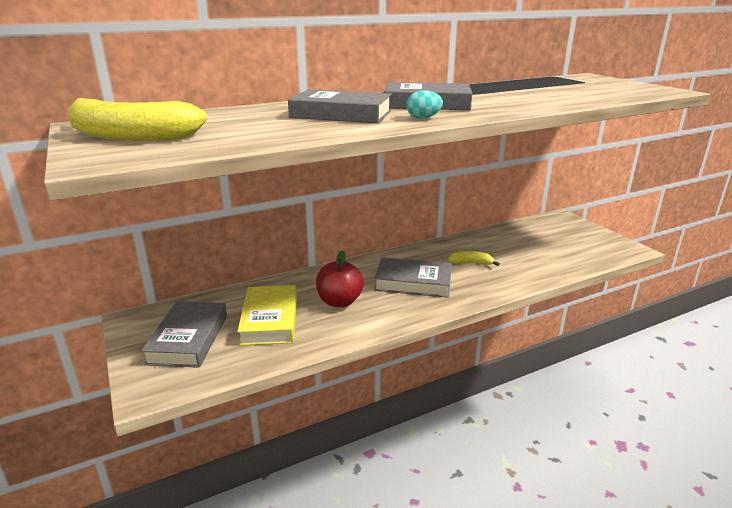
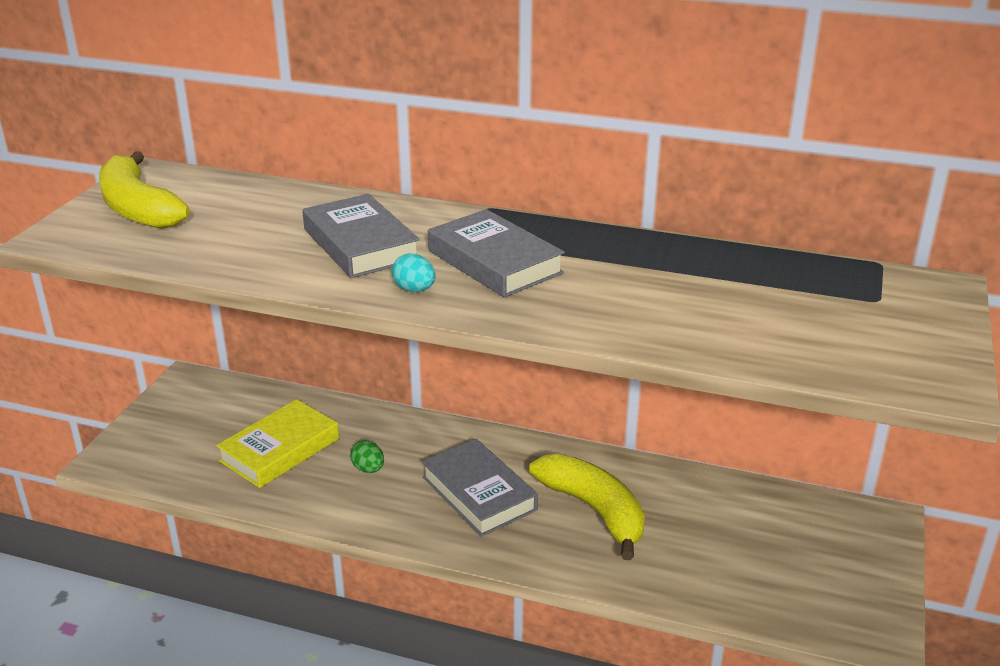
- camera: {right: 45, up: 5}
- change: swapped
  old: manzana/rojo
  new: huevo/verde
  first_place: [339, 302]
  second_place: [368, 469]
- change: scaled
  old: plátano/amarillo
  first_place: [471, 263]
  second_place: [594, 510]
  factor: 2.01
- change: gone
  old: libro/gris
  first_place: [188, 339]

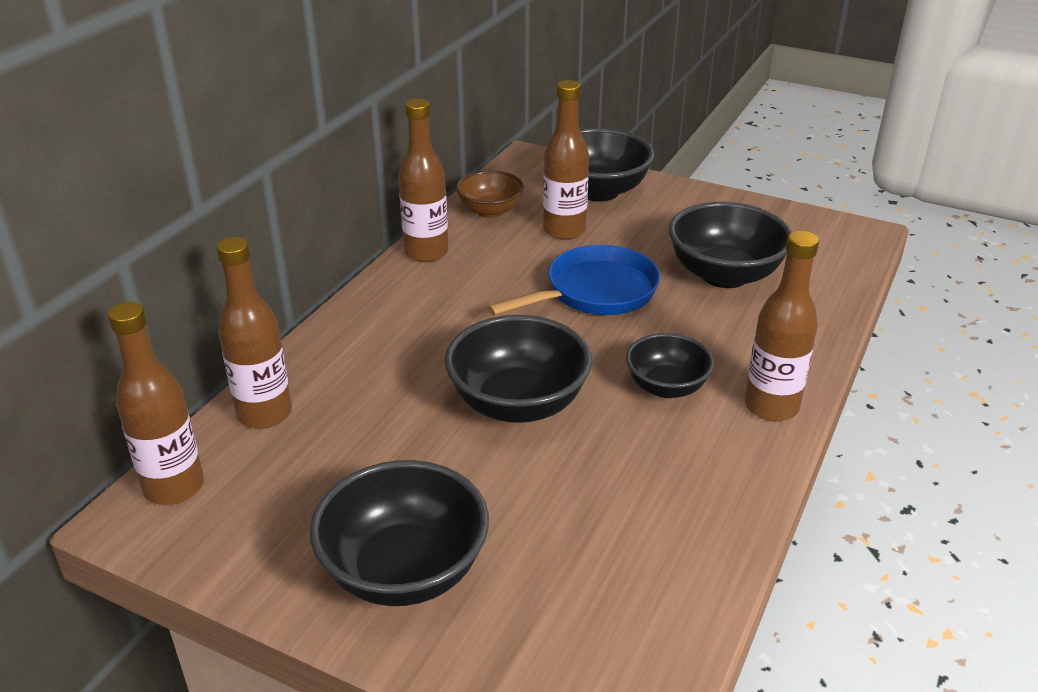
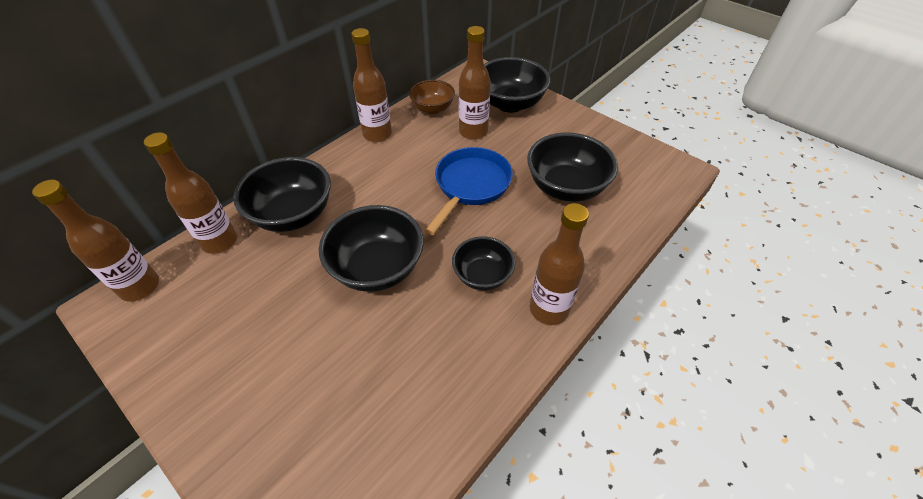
- camera: {right: 15, up: 15}
- change: rotated
  old: sartén/azul
  first_place: [595, 292]
  second_place: [470, 185]
  degrees: -45
- change: shifted
  old: cuenco/negro
  first_place: [404, 571]
  second_place: [293, 215]

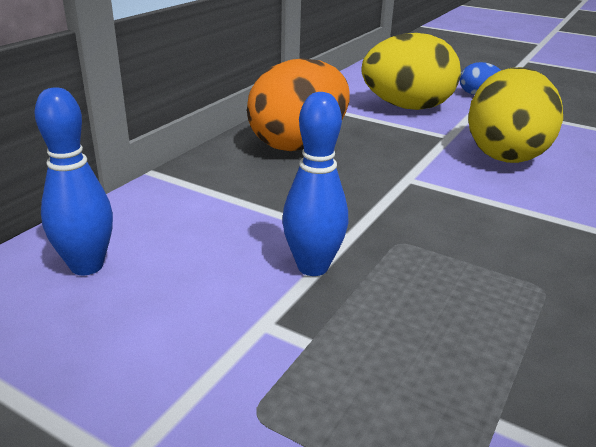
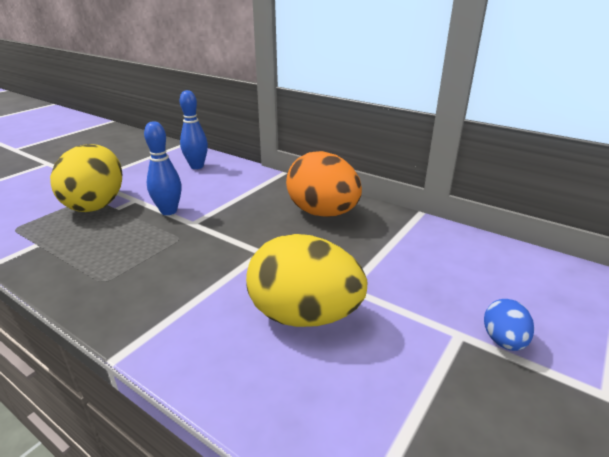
- camera: {right: 95, up: 0}
- change: shifted
  old: huevo/amarillo
  first_place: [407, 107]
  second_place: [96, 204]

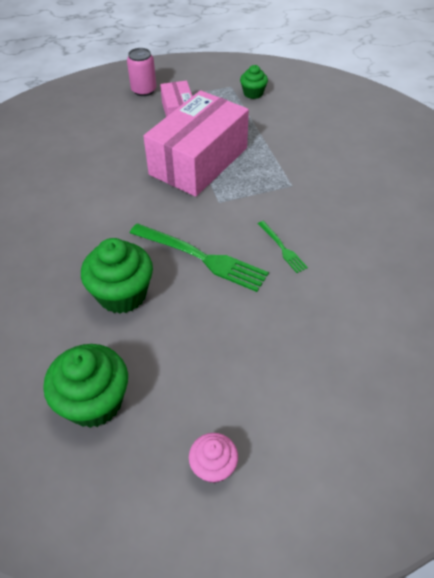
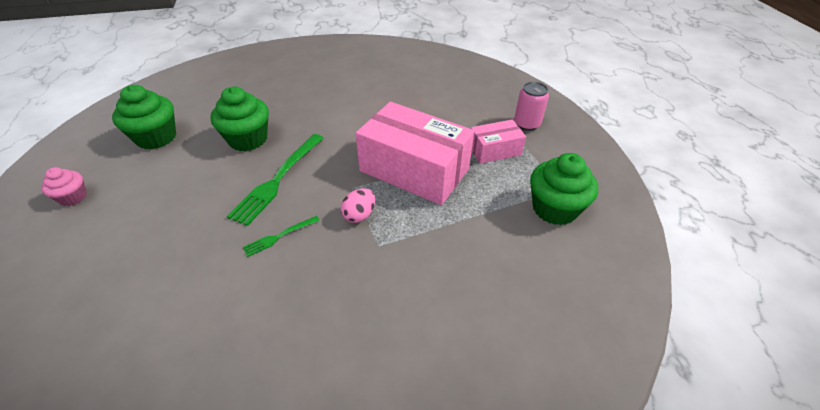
- camera: {right: 85, up: -5}
- change: scaled
  old: magdalena/verde
  first_place: [253, 93]
  second_place: [554, 208]
  factor: 1.78
- change: new
  new: huevo/rosa
  second_place: [359, 215]

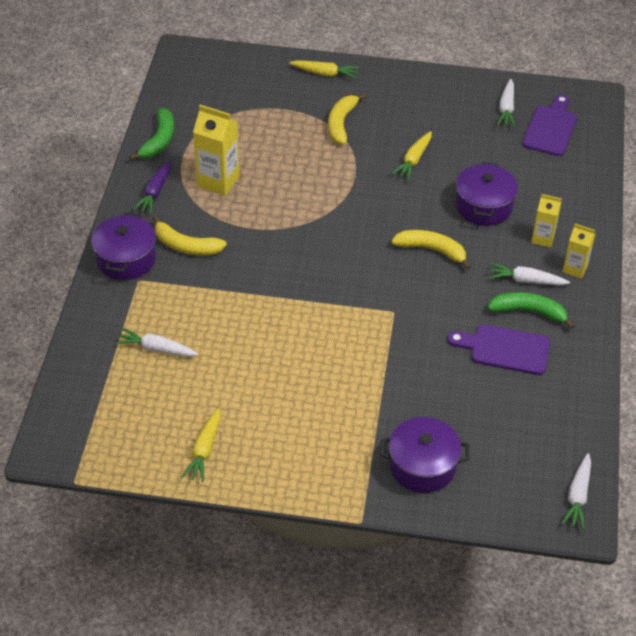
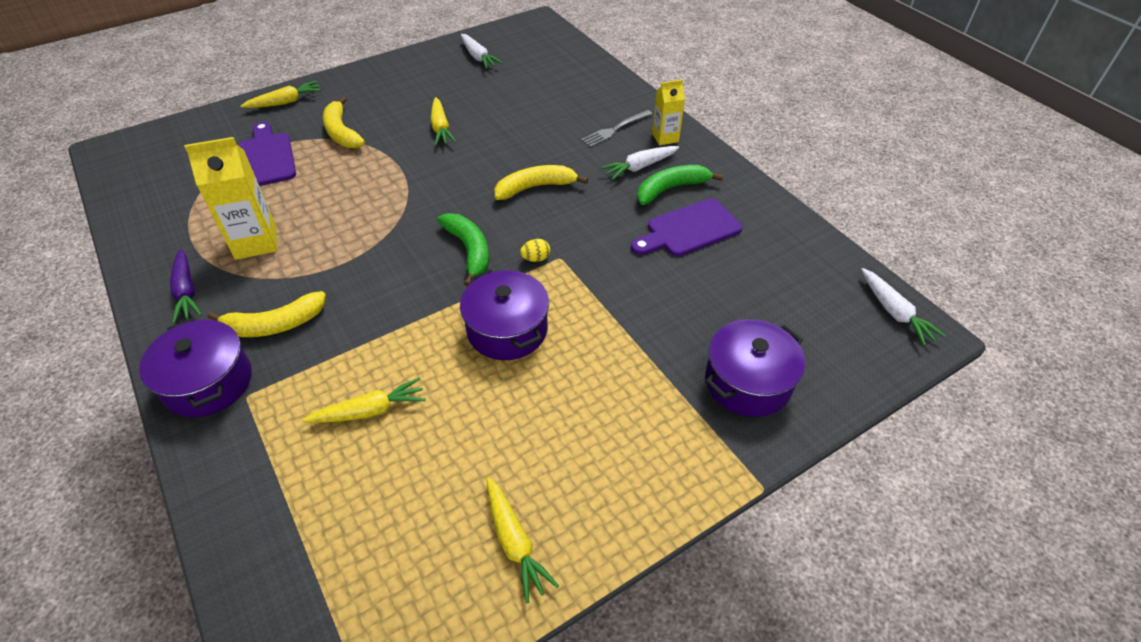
- camera: {right: -40, up: 0}
- change: shifted
  old: tabla de cortar/morado
  first_place: [550, 128]
  second_place: [266, 157]
- change: shifted
  old: plátano/verde
  first_place: [159, 140]
  second_place: [469, 250]
- change: shifted
  old: olla/morado
  first_place: [483, 206]
  second_place: [507, 330]
- change: swapped
  old: cartón de leche/amarillo
  new: tenedor/gris
  first_place: [543, 238]
  second_place: [614, 130]
- change: gone
  old: zanahoria/blanco
  first_place: [156, 349]
- change: new
  new: huevo/amarillo
  second_place: [536, 258]
- change: new
  new: zanahoria/amarillo
  second_place: [370, 410]

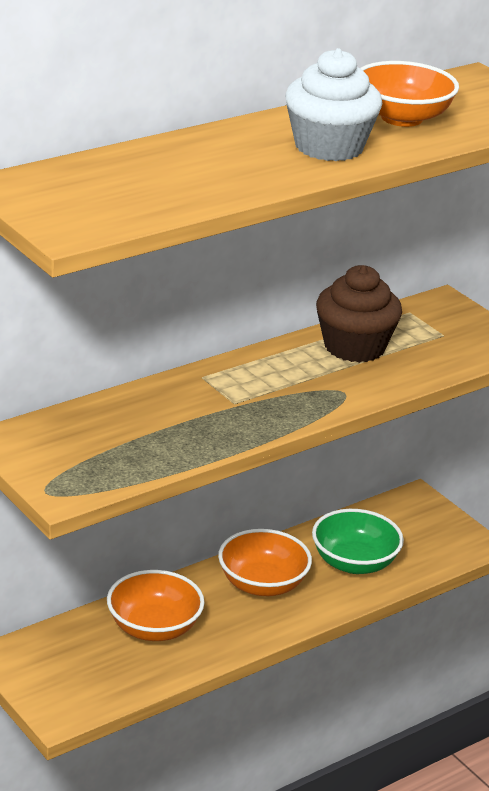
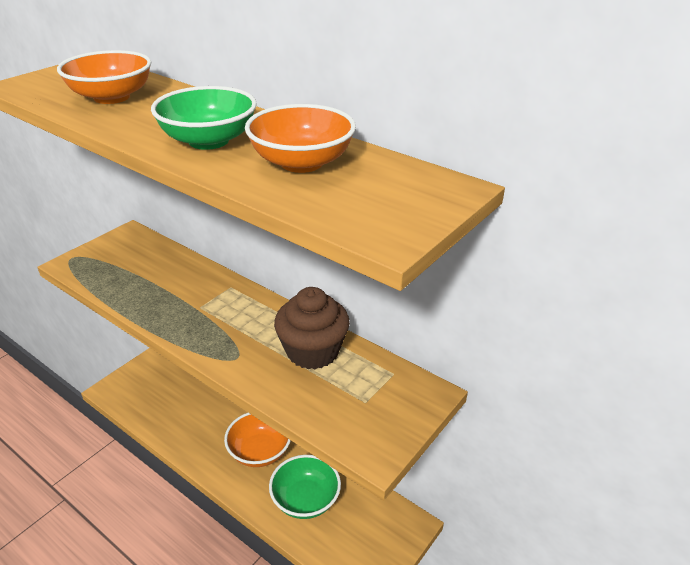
- camera: {right: 75, up: 5}
- change: swapped
  old: magdalena/blanco
  new: cuenco/verde
  first_place: [329, 147]
  second_place: [208, 141]
- change: shifted
  old: cuenco/naranja
  first_place: [154, 628]
  second_place: [111, 97]

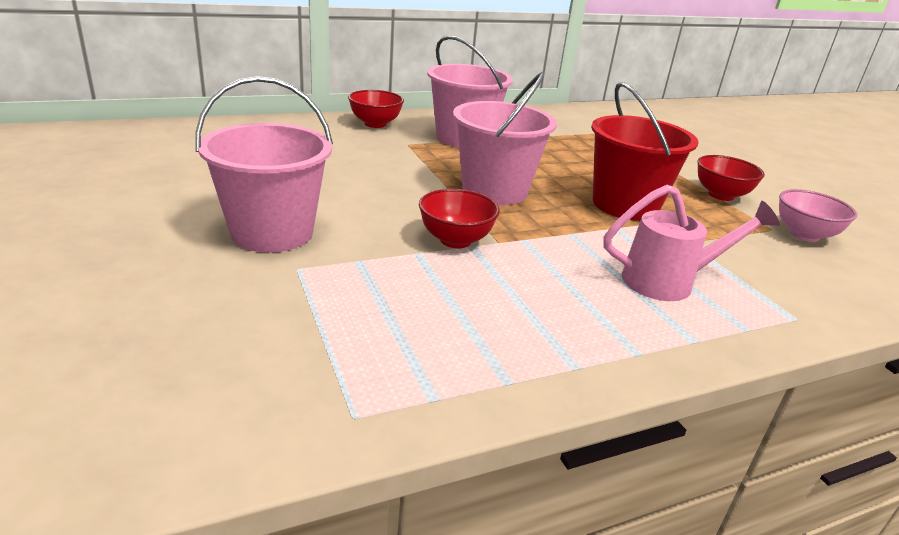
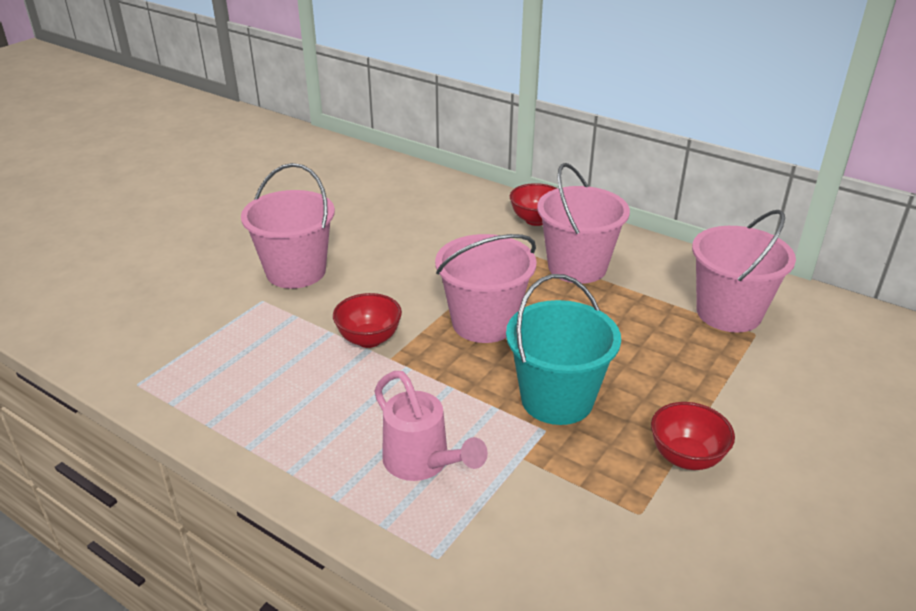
- camera: {right: 60, up: 5}
- change: repainted
  old: balde/rojo
  new: balde/turquesa
  first_place: [625, 205]
  second_place: [557, 399]
- change: gone
  old: cuenco/rosa
  first_place: [804, 235]
- change: new
  new: balde/rosa
  second_place: [728, 313]

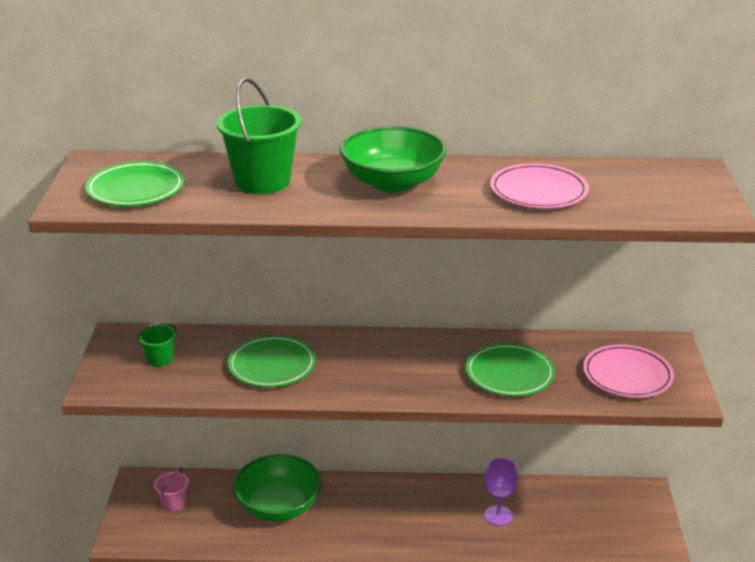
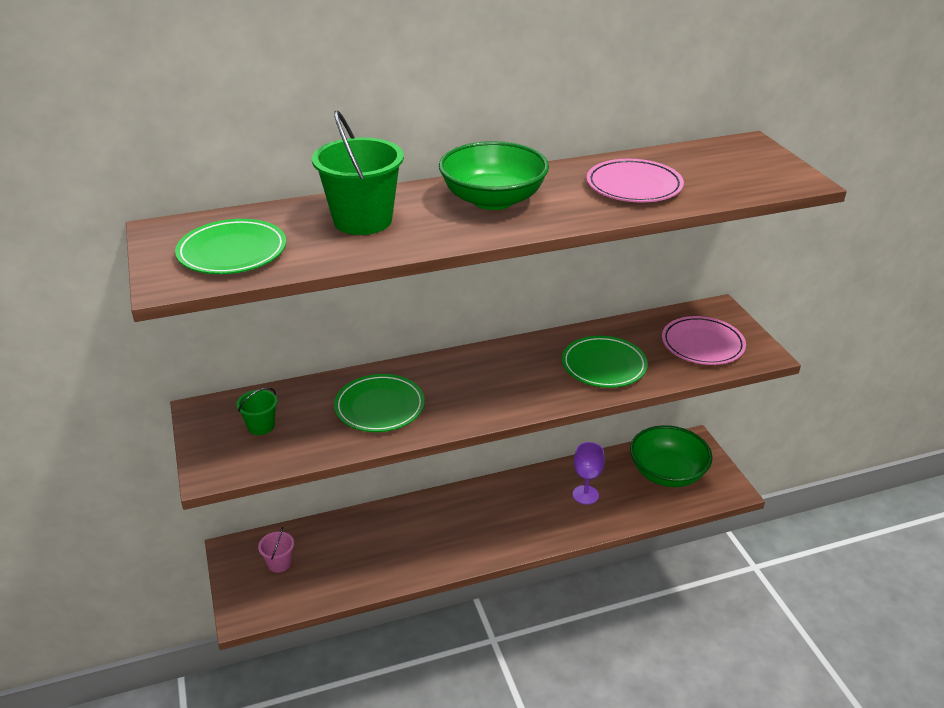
- camera: {right: -20, up: 5}
- change: shifted
  old: cuenco/verde
  first_place: [278, 506]
  second_place: [667, 473]

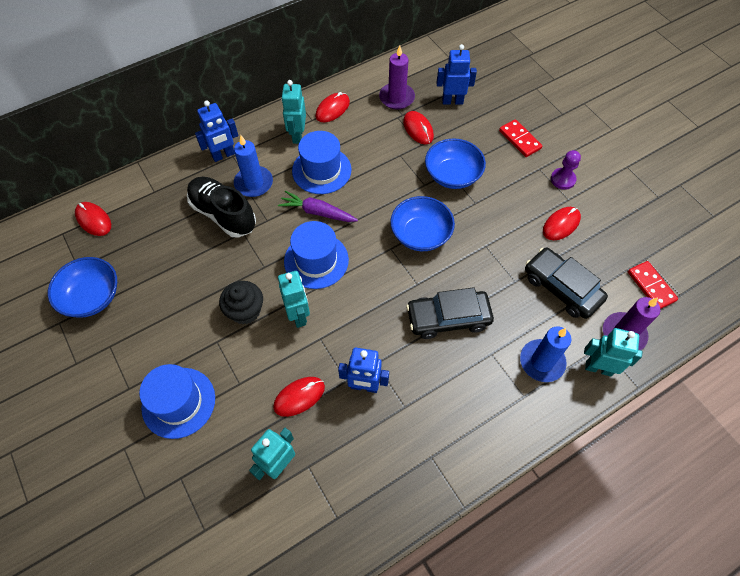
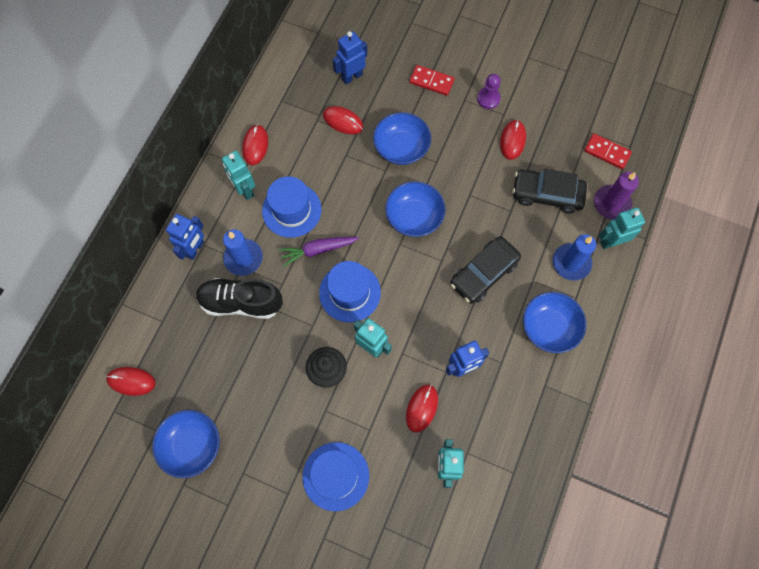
- camera: {right: -35, up: 10}
- change: gone
  old: vela/morado
  first_place: [396, 98]
- change: new
  new: cuenco/azul
  second_place: [549, 327]

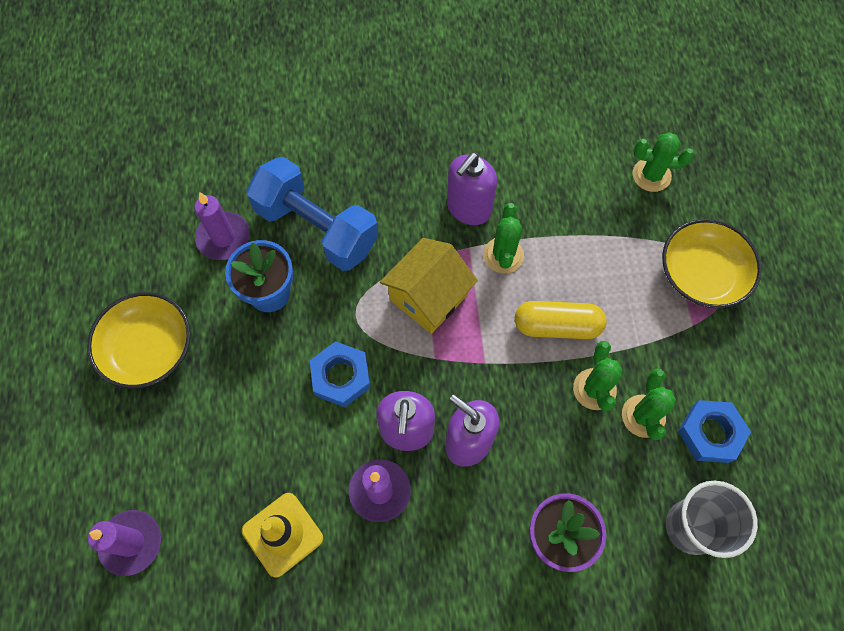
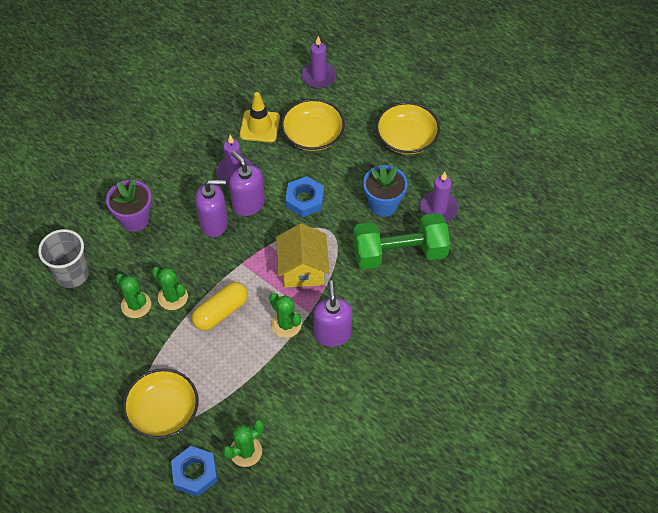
- camera: {right: 135, up: -10}
- change: repainted
  old: mancuerna/azul
  new: mancuerna/verde
  first_place: [317, 228]
  second_place: [399, 253]
- change: shifted
  old: tuerca/azul
  first_place: [710, 433]
  second_place: [195, 473]
- change: new
  new: cuenco/amarillo
  second_place: [313, 135]

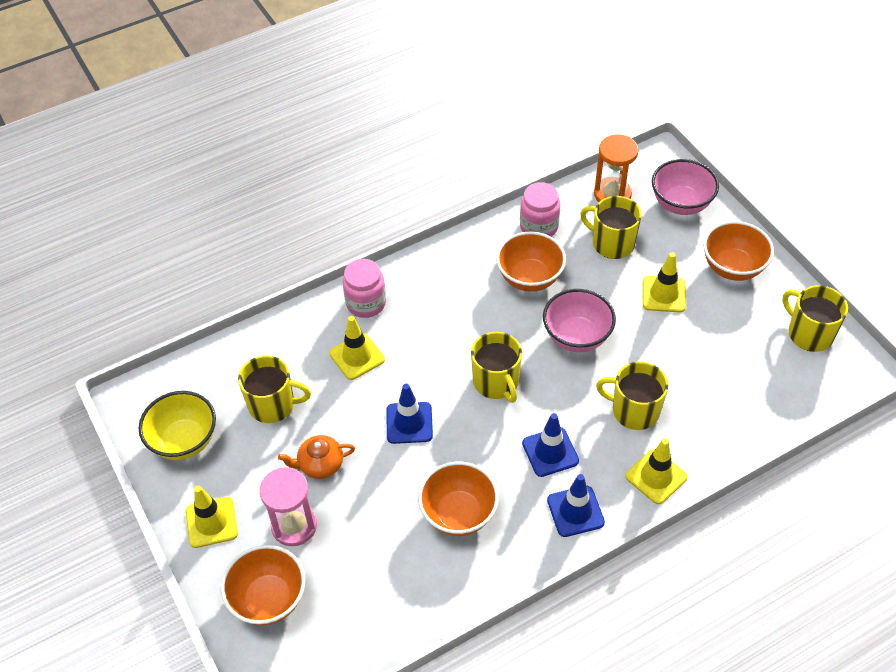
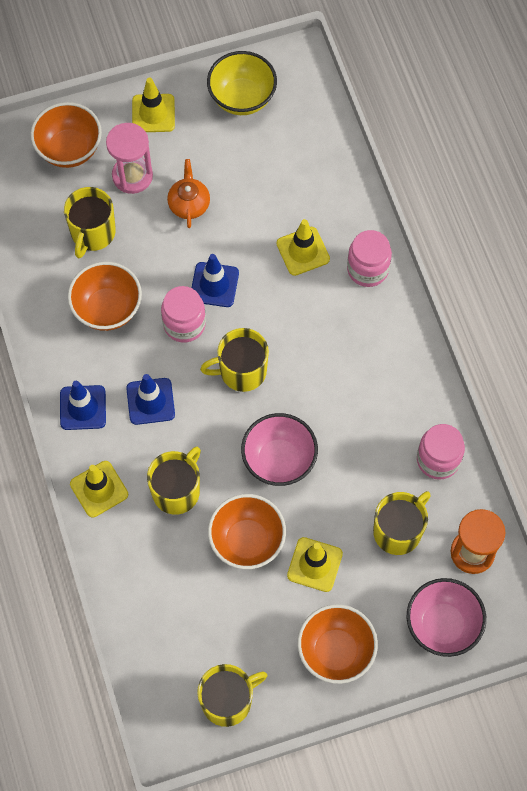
- camera: {right: 100, up: 15}
- change: shifted
  old: cuenco/naranja
  first_place: [529, 278]
  second_place: [247, 541]
- change: shifted
  old: taza/amarillo
  first_place: [273, 405]
  second_place: [92, 233]
- change: new
  new: tarro/rosa
  second_place: [184, 324]

